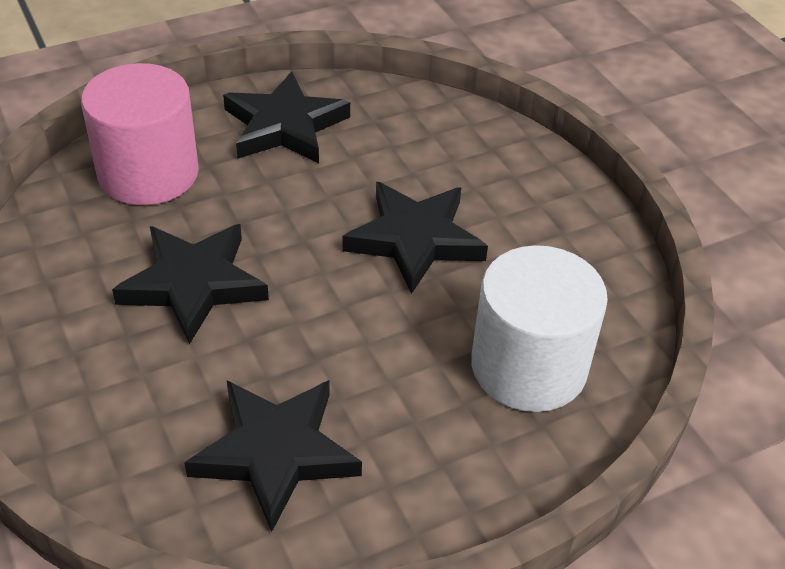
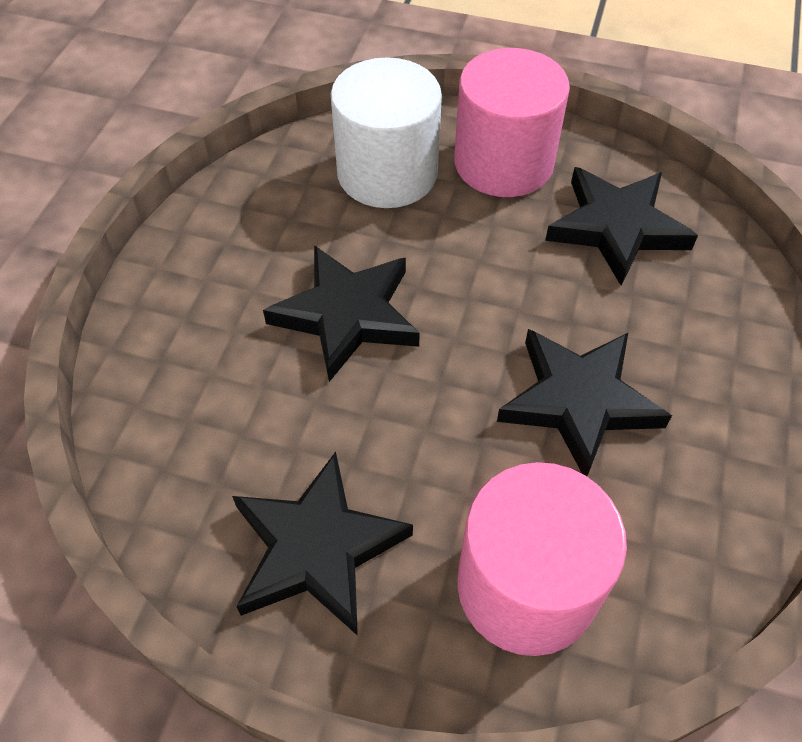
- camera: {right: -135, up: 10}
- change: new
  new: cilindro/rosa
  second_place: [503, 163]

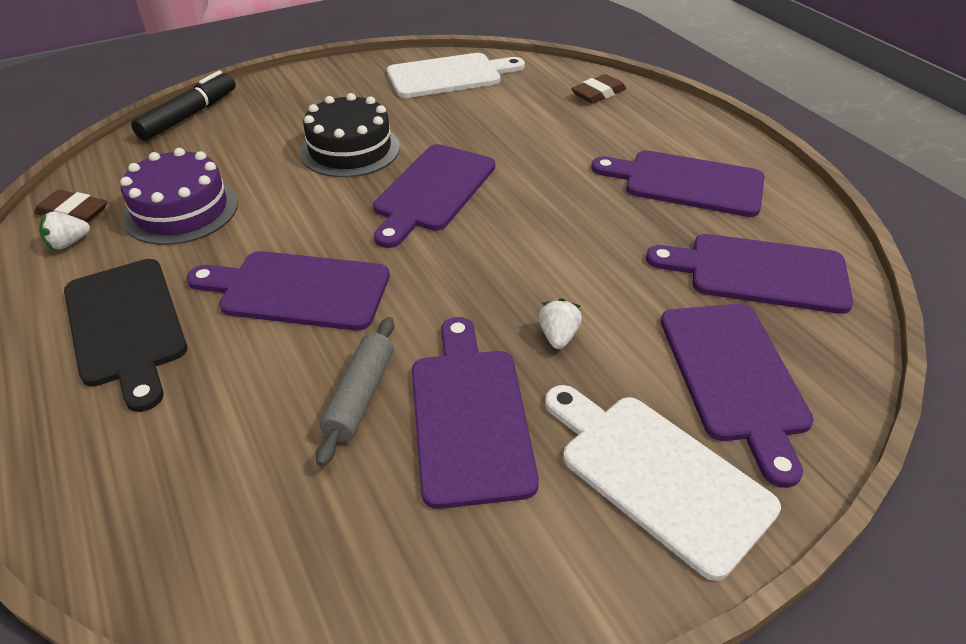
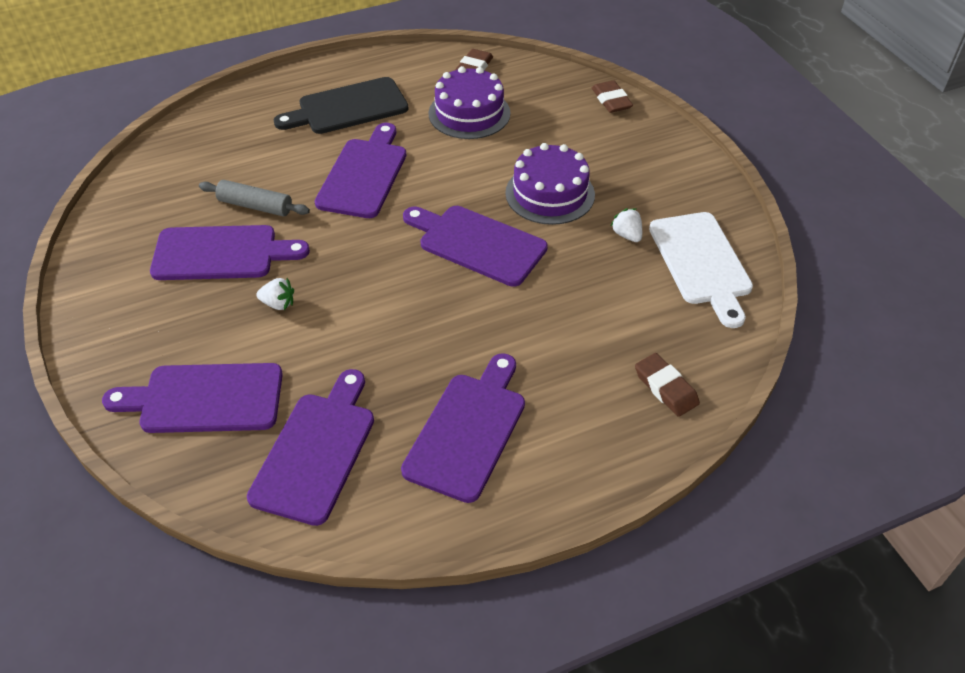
- camera: {right: 95, up: 5}
- change: swapped
  old: rotulador/negro
  new: goma de borrar/marrón
  first_place: [189, 116]
  second_place: [611, 100]
- change: repainted
  old: tarta/negro
  new: tarta/morado
  first_place: [350, 149]
  second_place: [550, 194]
- change: shifted
  old: fresa/blanco
  first_place: [68, 243]
  second_place: [627, 235]
- change: gone
  old: tabla de cortar/blanco
  first_place: [657, 474]

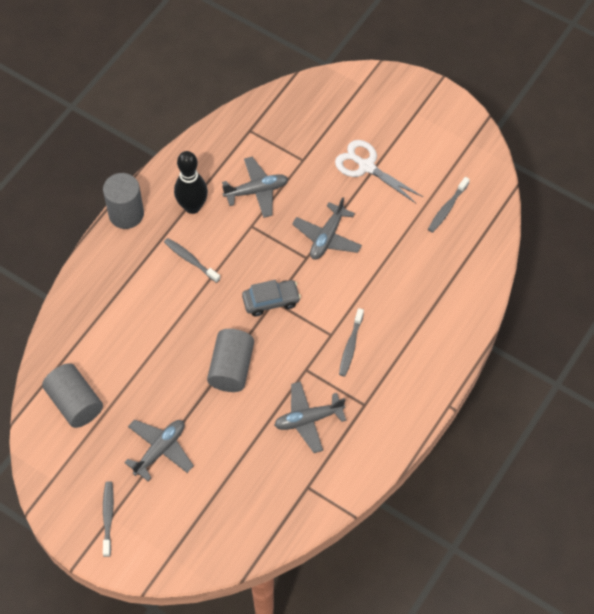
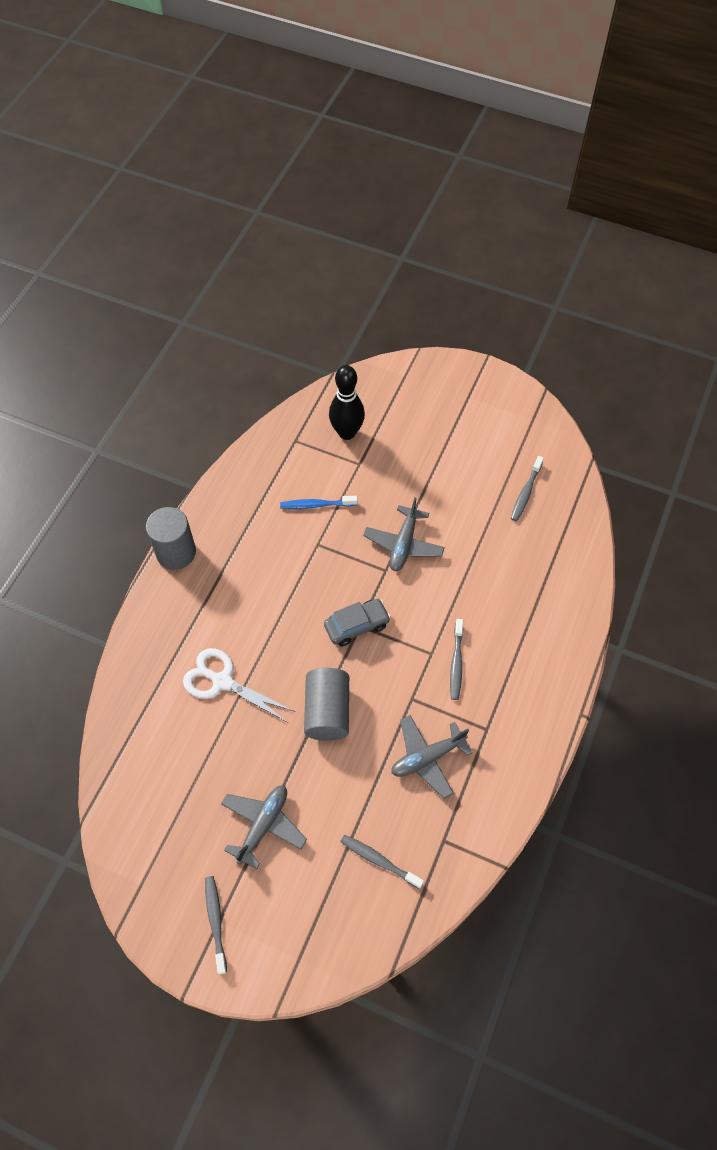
- camera: {right: -10, up: 0}
- change: shifted
  old: tijeras/blanco
  first_place: [366, 166]
  second_place: [222, 681]
- change: shifted
  old: bolo/negro
  first_place: [192, 207]
  second_place: [347, 432]
- change: swapped
  old: avión/gris
  new: cepillo de dientes/azul
  first_place: [256, 191]
  second_place: [316, 505]
- change: shifted
  old: cepillo de dientes/gris
  first_place: [190, 260]
  second_place: [379, 860]
- change: gone
  old: cilindro/gris
  first_place: [75, 403]

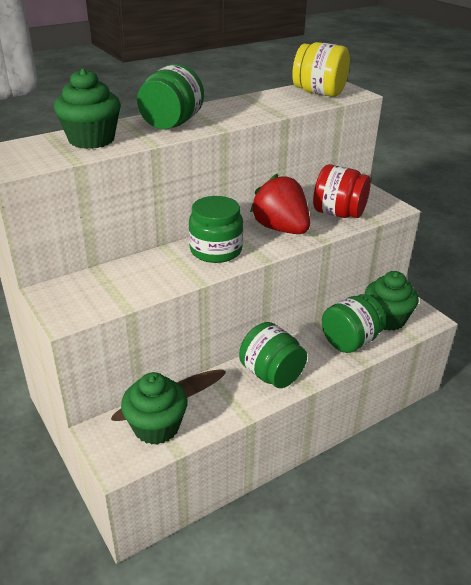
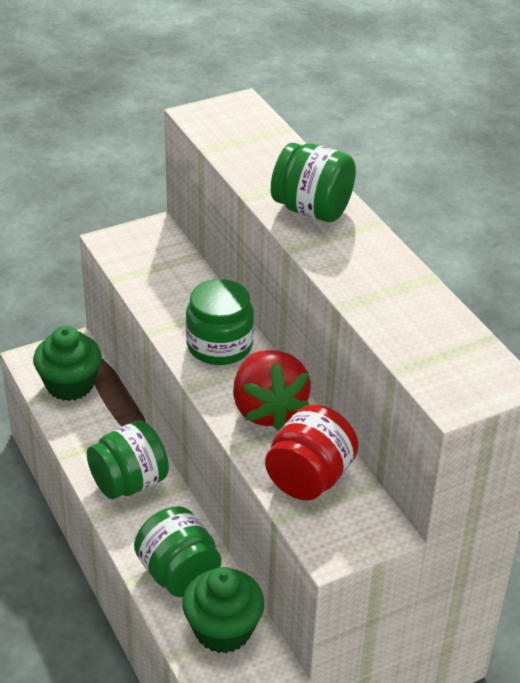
- camera: {right: 95, up: 5}
- change: gone
  old: tarro/amarillo
  first_place: [319, 93]
- change: gone
  old: magdalena/verde
  first_place: [91, 140]
- change: rotated
  old: fresa/rojo
  first_place: [281, 229]
  second_place: [268, 409]
  degrees: 105

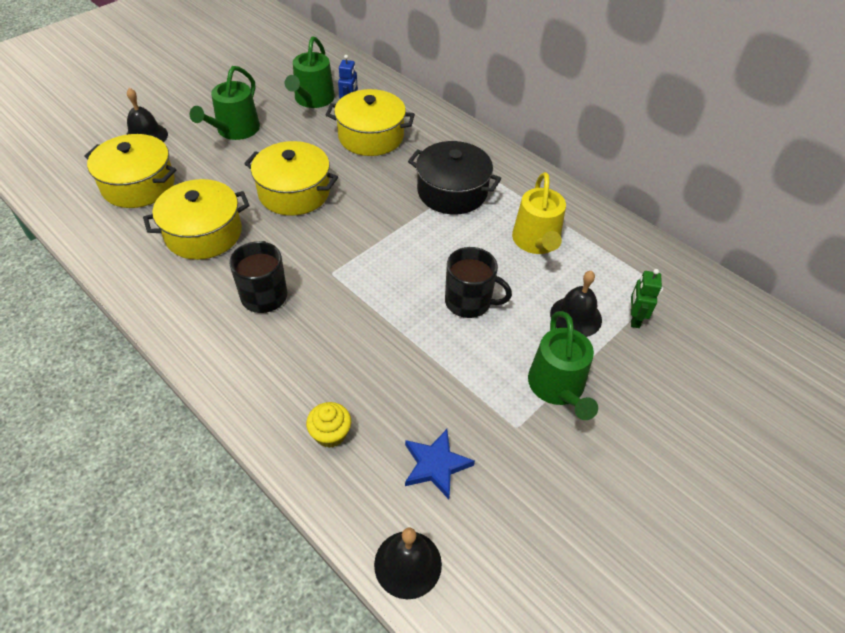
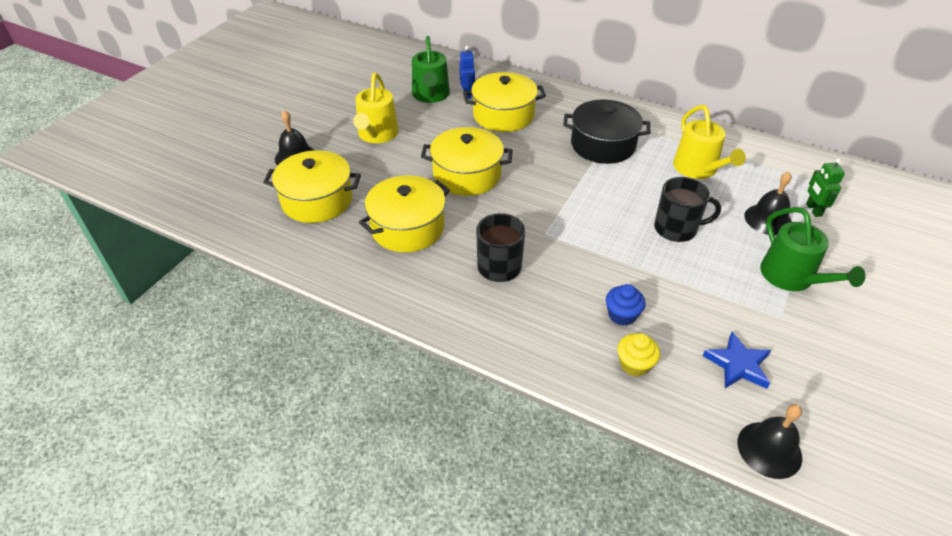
- camera: {right: -15, up: -5}
- change: repainted
  old: regadera/verde
  new: regadera/amarillo
  first_place: [235, 130]
  second_place: [377, 134]
- change: new
  new: magdalena/azul
  second_place: [622, 315]

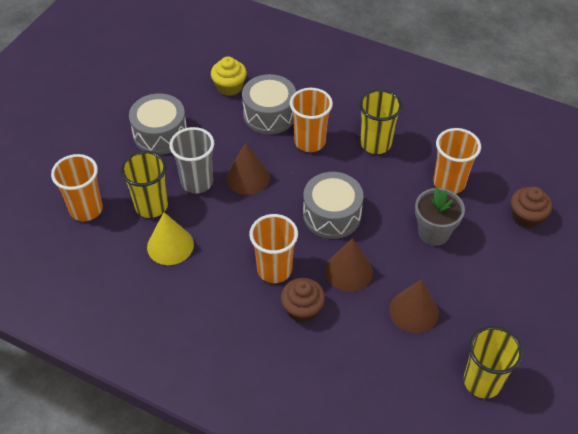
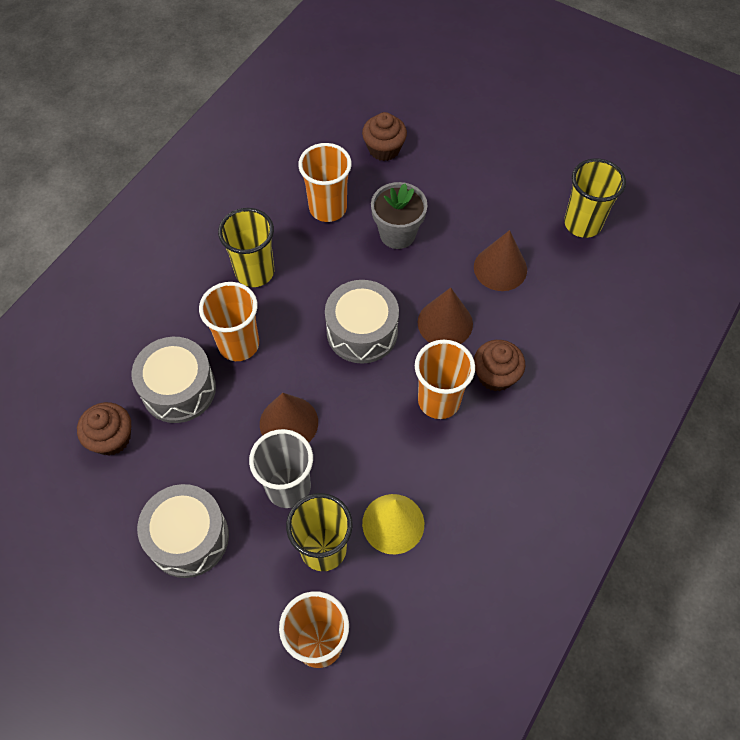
- camera: {right: -85, up: 10}
- change: repainted
  old: magdalena/amarillo
  new: magdalena/marrón
  first_place: [229, 87]
  second_place: [111, 438]

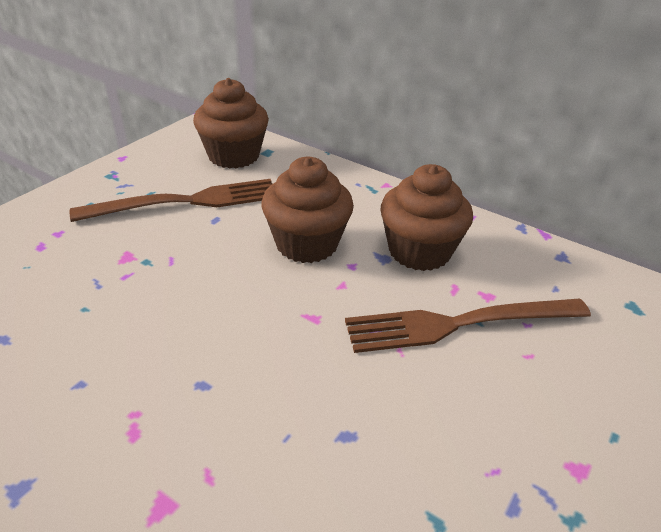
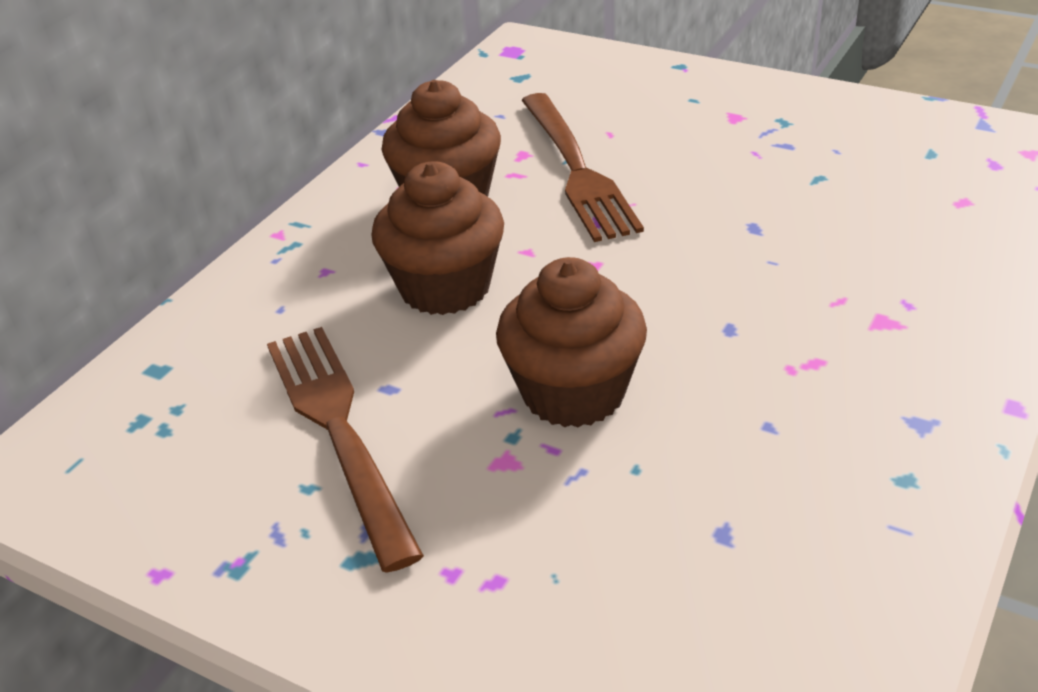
- camera: {right: -90, up: 0}
- change: shifted
  old: magdalena/marrón
  first_place: [233, 156]
  second_place: [574, 393]

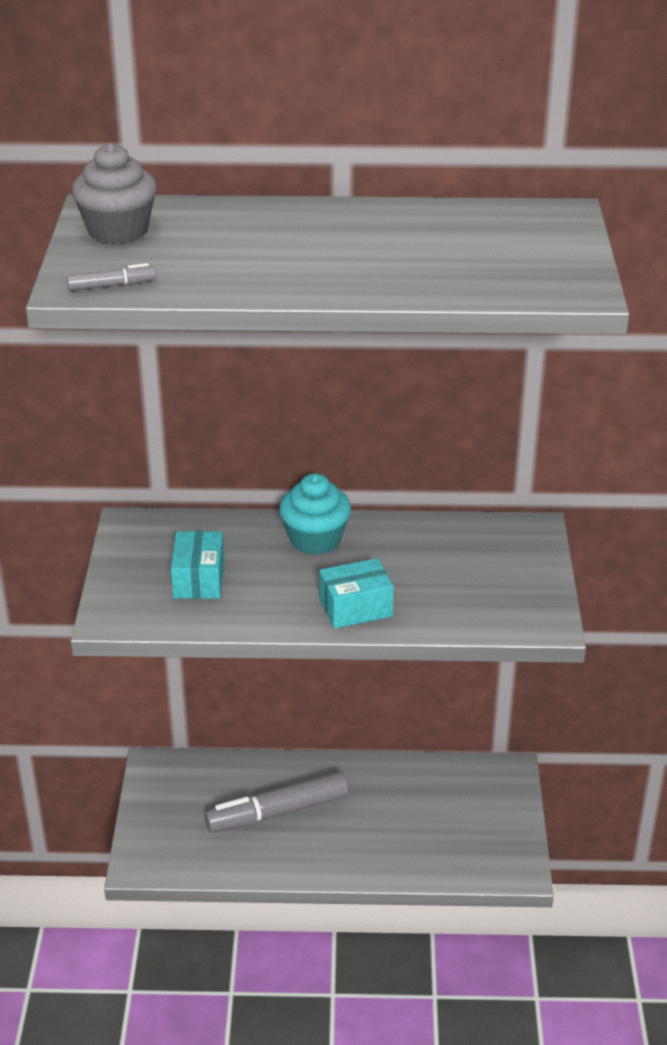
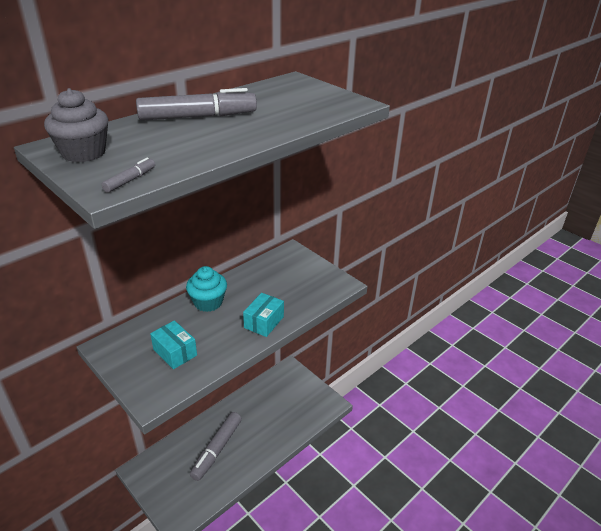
- camera: {right: -45, up: 0}
- change: new
  new: rotulador/gris
  second_place: [198, 117]

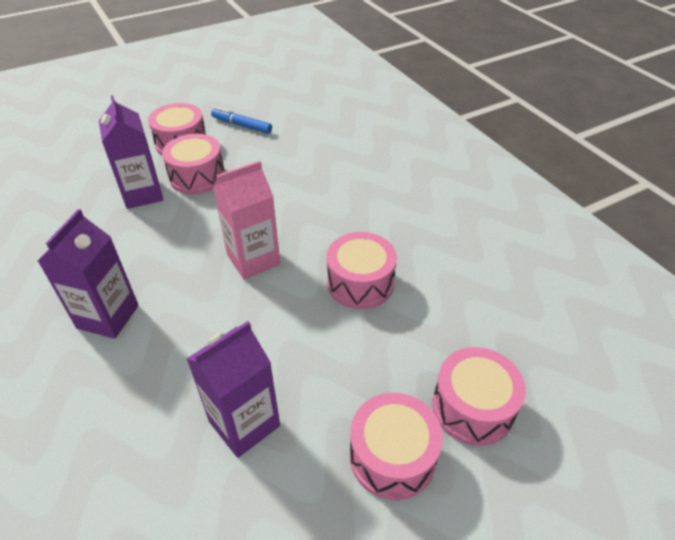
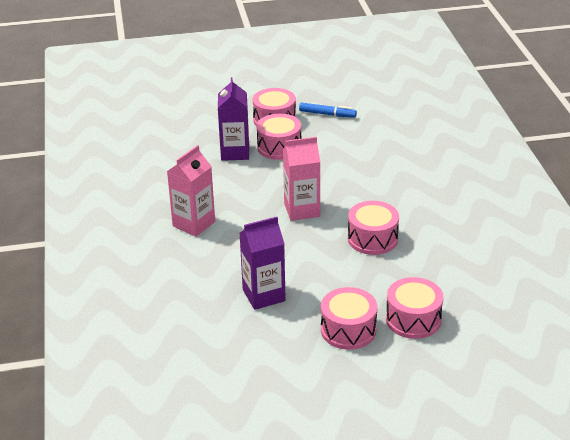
- camera: {right: 20, up: -10}
- change: rotated
  old: rotulador/azul
  first_place: [241, 125]
  second_place: [327, 114]
  degrees: 150
- change: repainted
  old: cartón de leche/morado
  new: cartón de leche/rosa
  first_place: [108, 317]
  second_place: [194, 224]

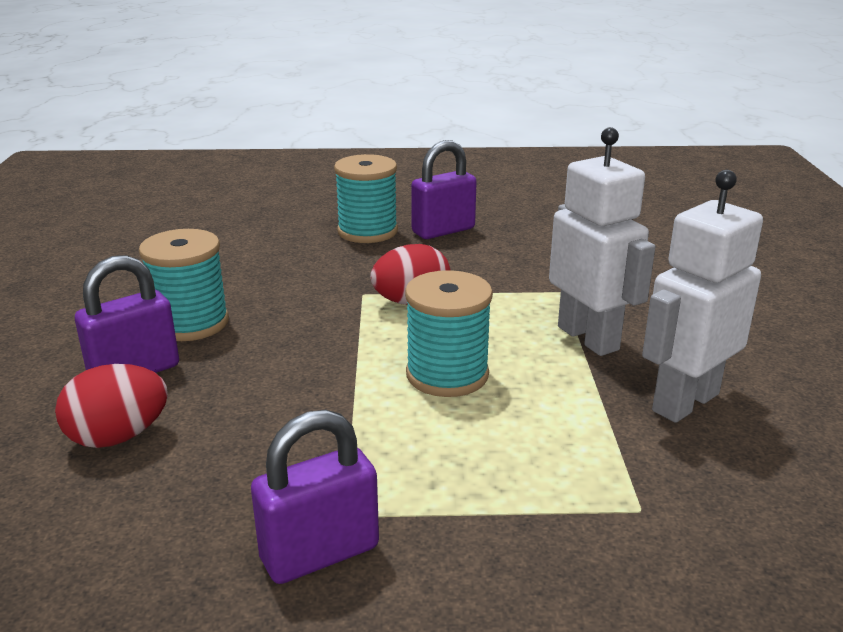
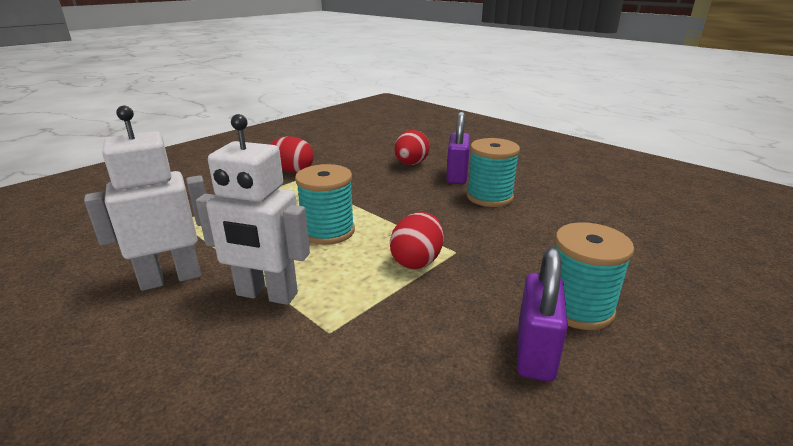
- camera: {right: 135, up: 0}
- change: rotated
  old: robot/blanco
  first_place: [684, 402]
  second_place: [171, 278]
  degrees: -120
- change: swapped
  old: candado/morado
  new: huevo/rojo
  first_place: [320, 553]
  second_place: [292, 171]

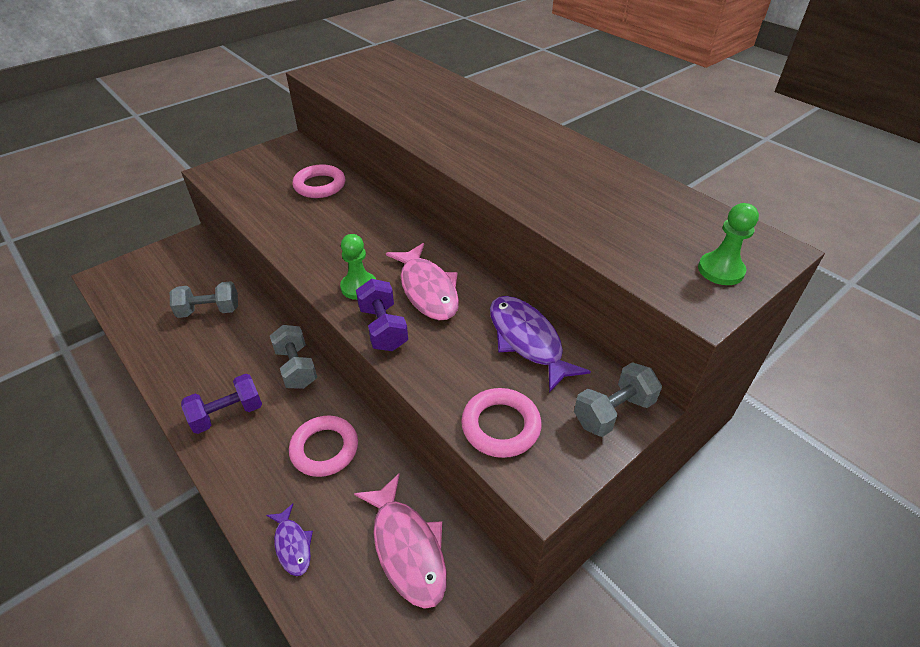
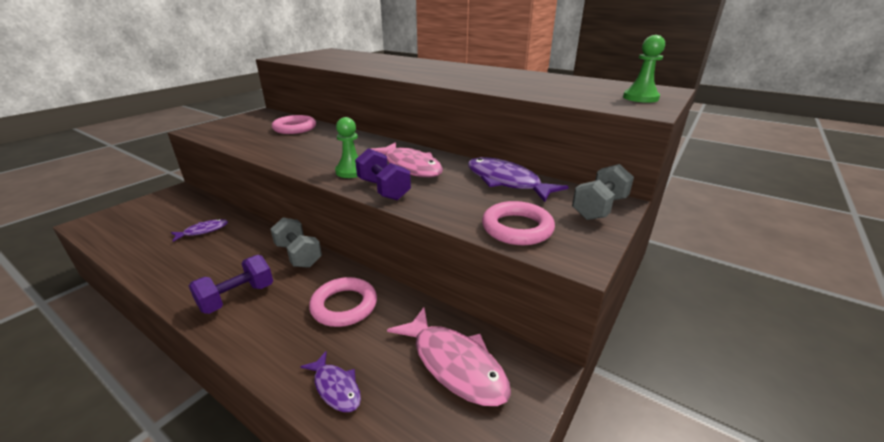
- camera: {right: -15, up: -15}
- change: swapped
  old: mancuerna/gris
  new: pez/morado
  first_place: [209, 311]
  second_place: [203, 231]

